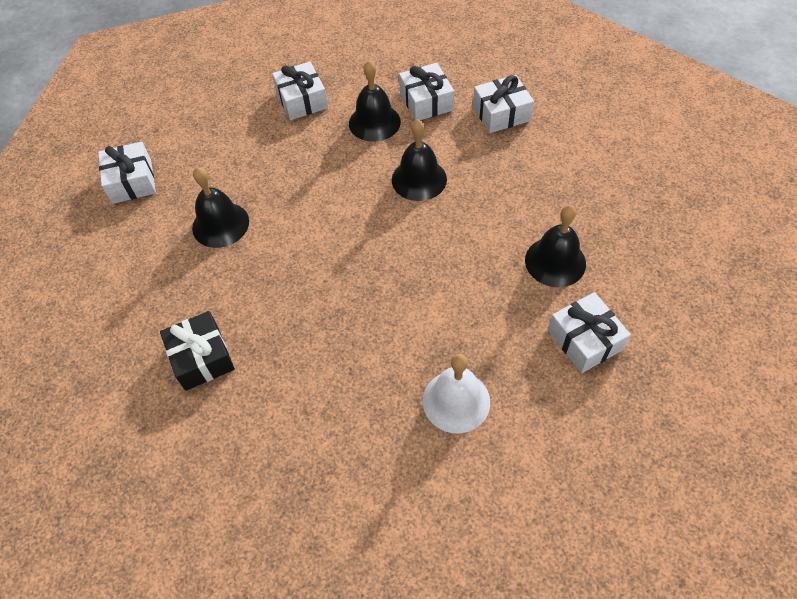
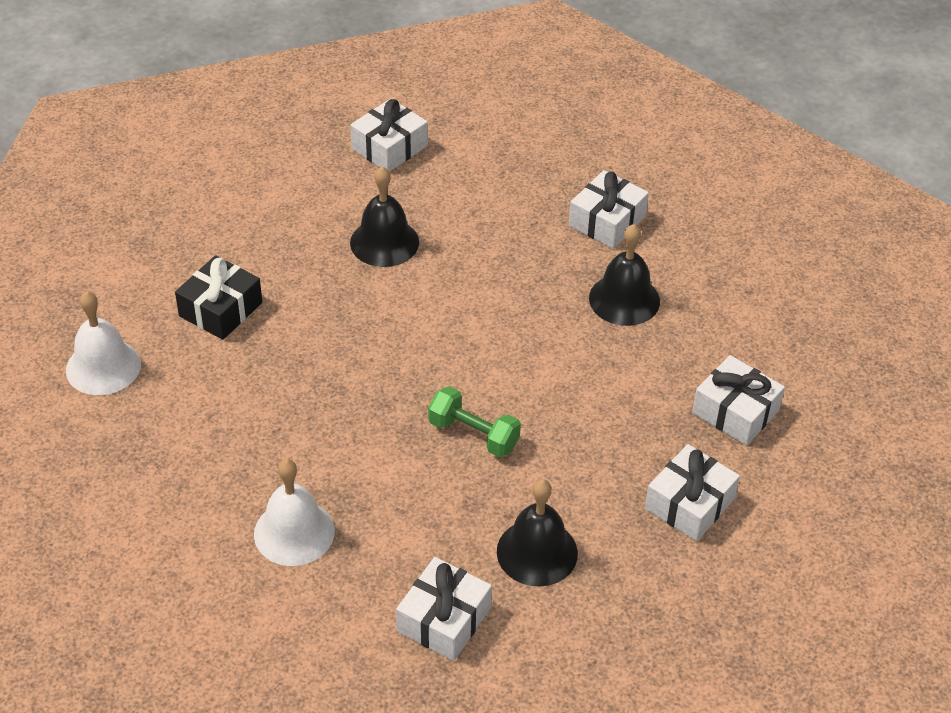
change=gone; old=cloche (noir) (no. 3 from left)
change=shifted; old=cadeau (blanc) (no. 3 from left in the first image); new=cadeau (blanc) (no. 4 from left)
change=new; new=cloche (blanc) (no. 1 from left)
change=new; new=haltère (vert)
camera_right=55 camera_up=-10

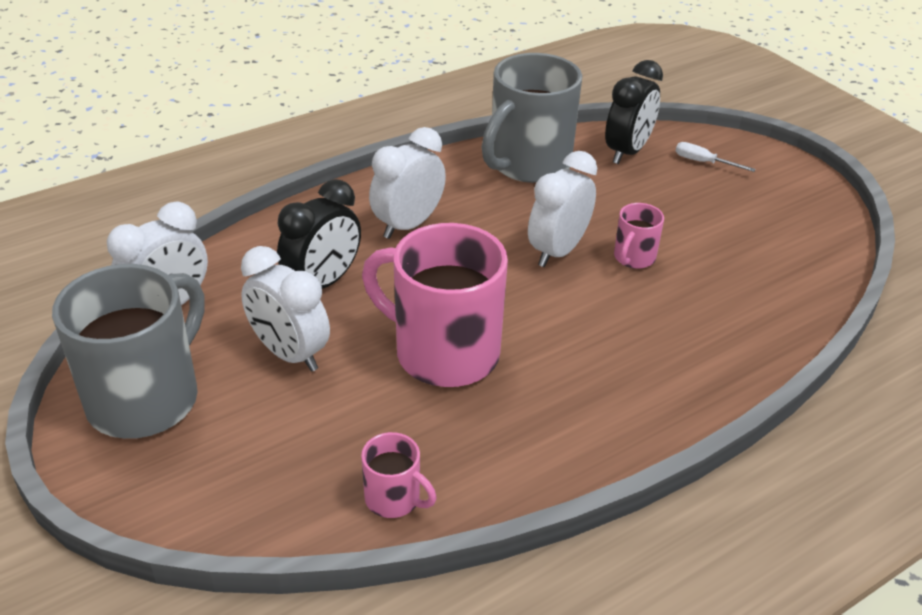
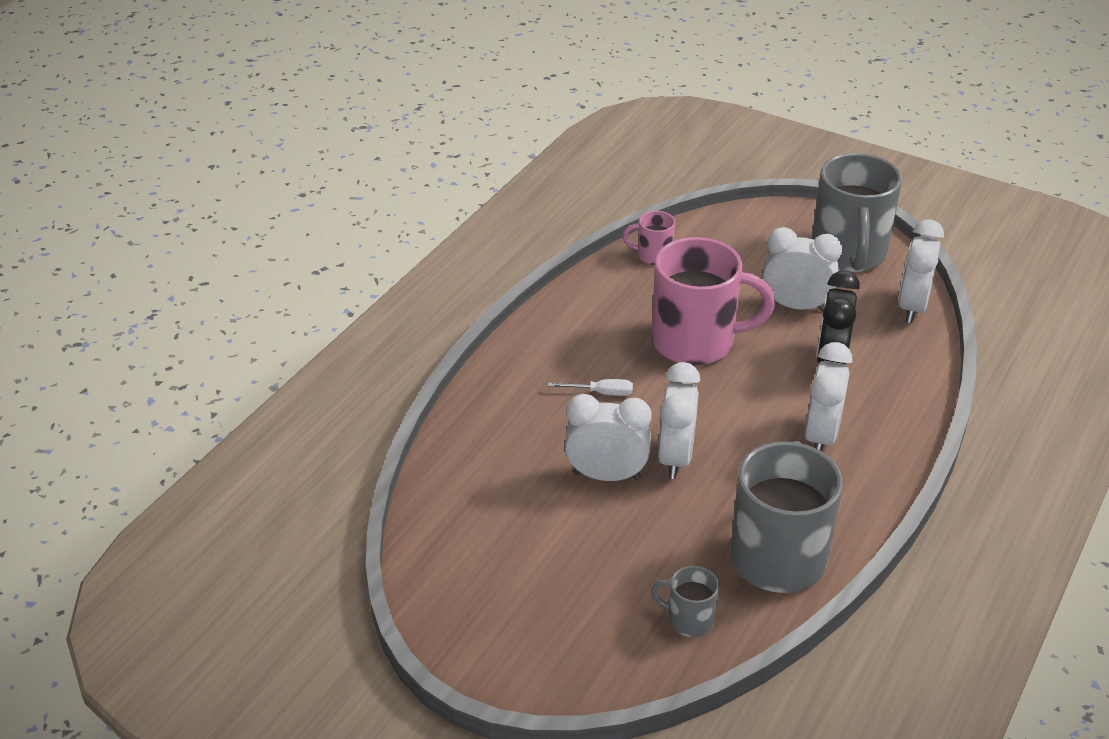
change=swapped; old=réveil (noir) (no. 2 from left); new=tasse (gris) (no. 1 from left)
change=swapped; old=tasse (rose) (no. 3 from left); new=réveil (blanc) (no. 1 from left)
change=shifted; old=tournevis (blanc)
camera_right=155 camera_up=0

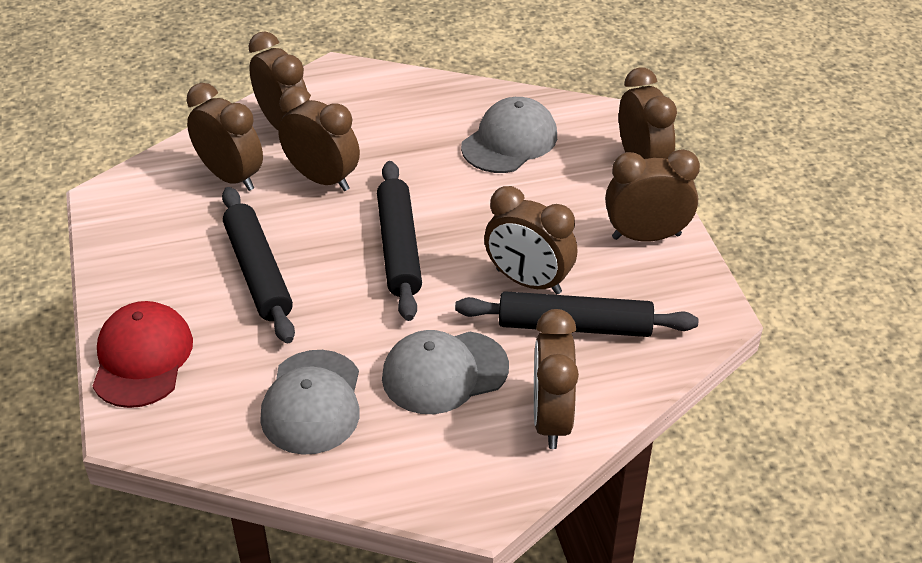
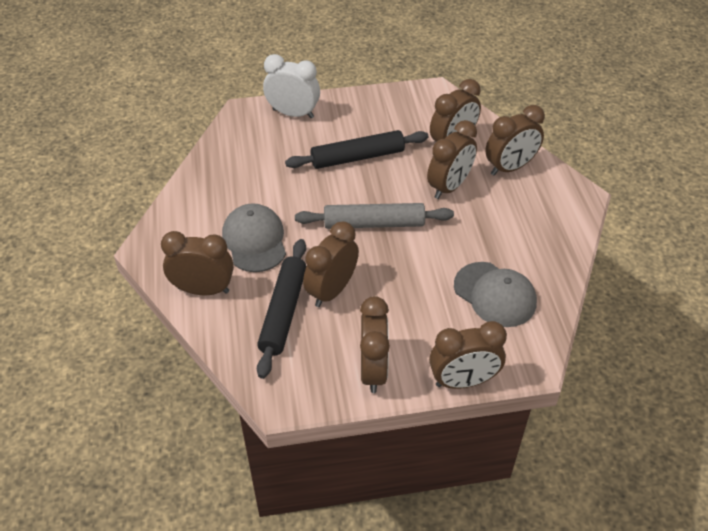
change=swapped; old=casquette (rouge); new=réveil (blanc)
change=gone; old=casquette (gris) (no. 1 from left)
change=repainted; old=rouleau à pâtisserie (noir) (no. 2 from left); new=rouleau à pâtisserie (gris)
camera_right=95 camera_up=5

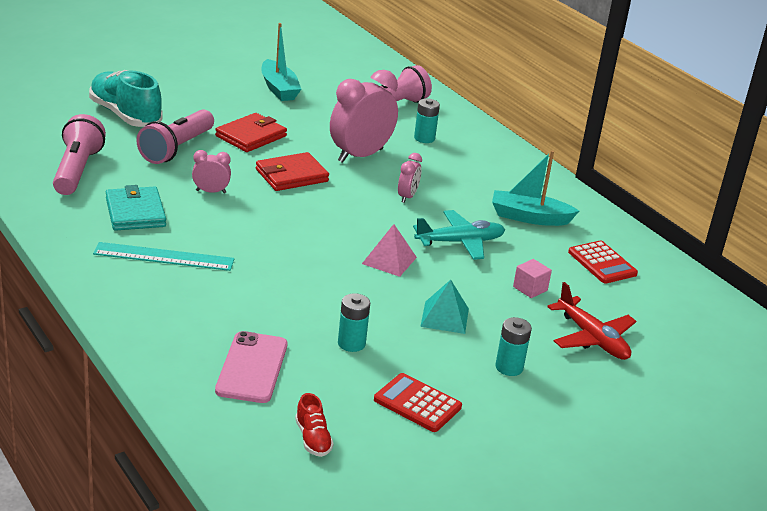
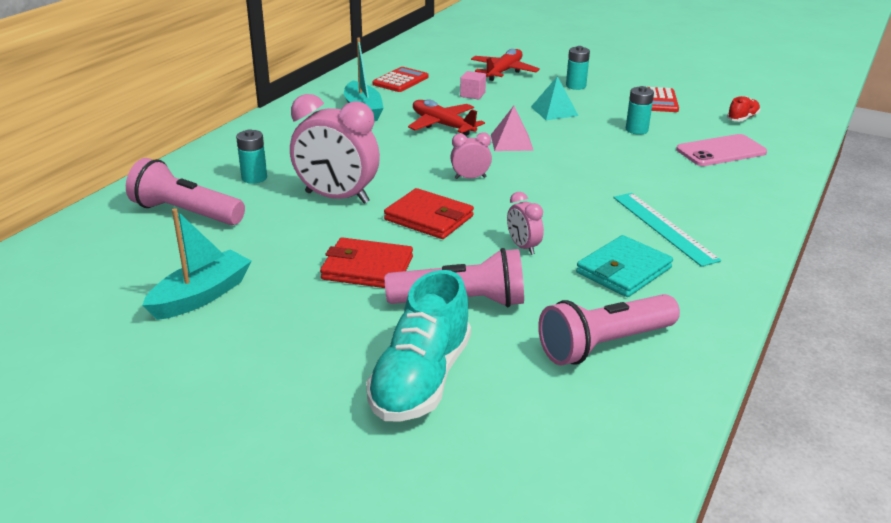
change=shifted; old=réveil (rose) (no. 3 from left in the first image); new=réveil (rose) (no. 2 from left)
change=repainted; old=avion (turquoise); new=avion (rouge) (no. 1 from left)
camera_right=-115 camera_up=0

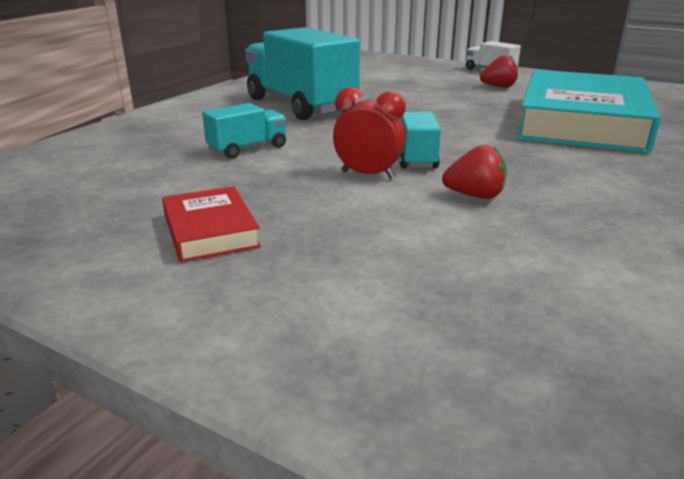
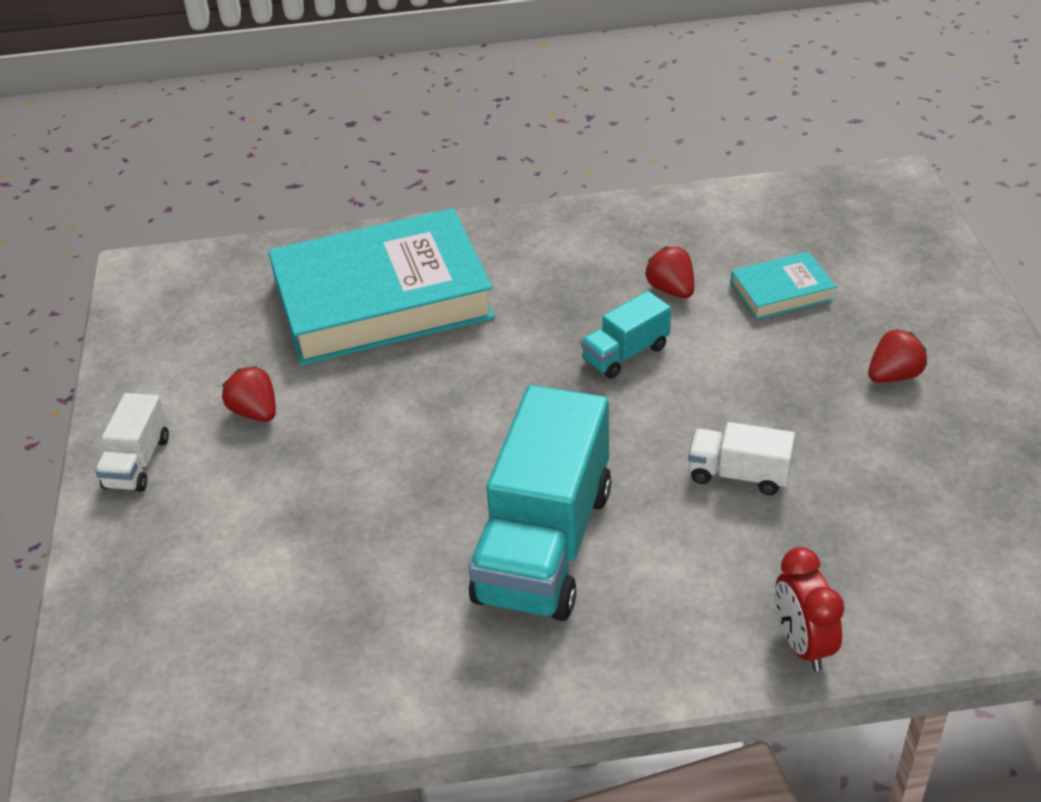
change=swapped; old=livre (rouge); new=fraise (rouge) (no. 3 from left)
change=repainted; old=camion (turquoise) (no. 1 from left); new=camion (blanc) (no. 2 from left)
change=shifted; old=réveil (rouge)
change=new; new=livre (turquoise) (no. 2 from left)
camera_right=-125 camera_up=15

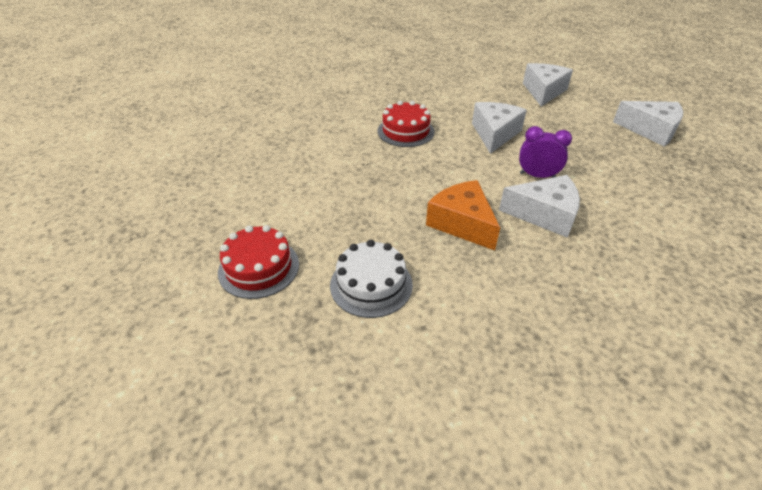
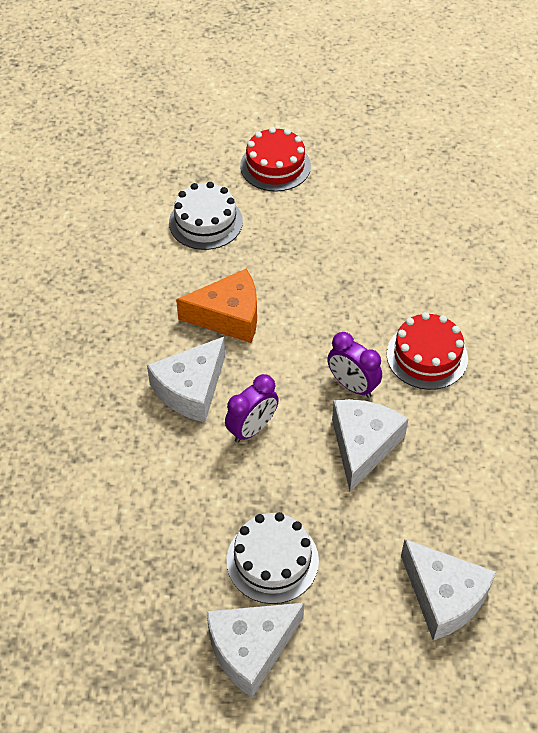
change=rotated; old=fromage (blanc) (no. 1 from left in the first image); degrees=-120
change=new; new=gâteau (blanc) (no. 2 from left)
change=new; new=réveil (violet) (no. 2 from left)
camera_right=120 camera_up=10

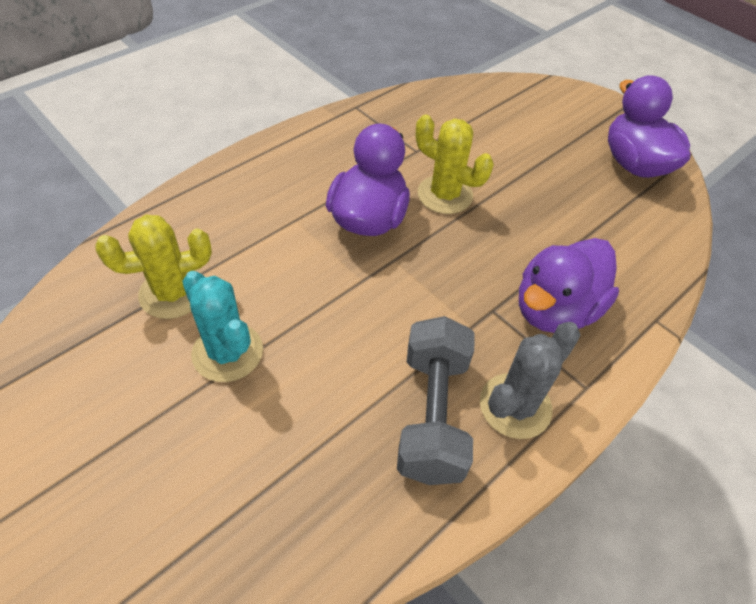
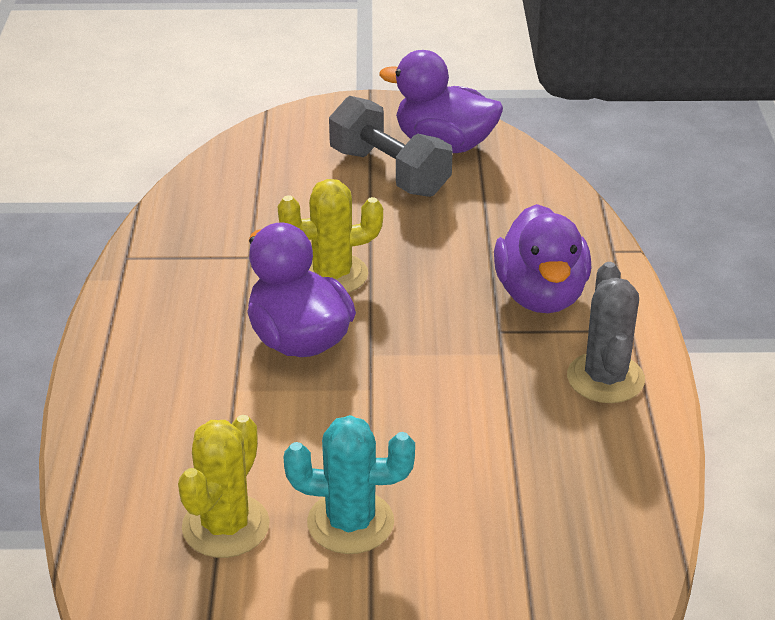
change=shifted; old=haltère (gris)
camera_right=-45 camera_up=-15

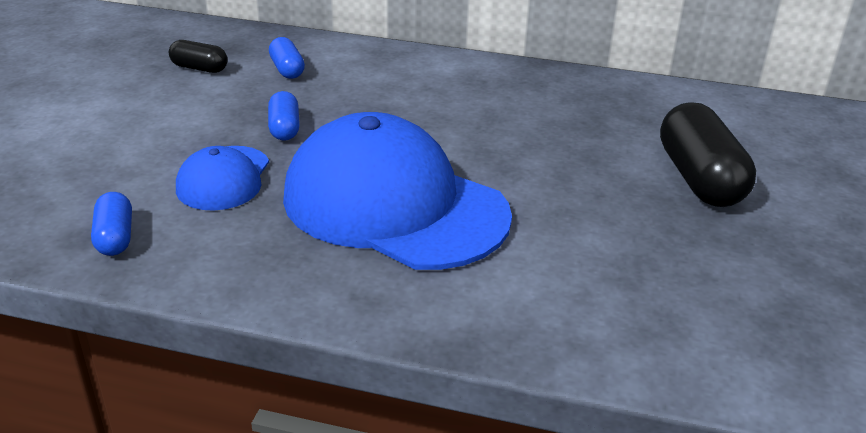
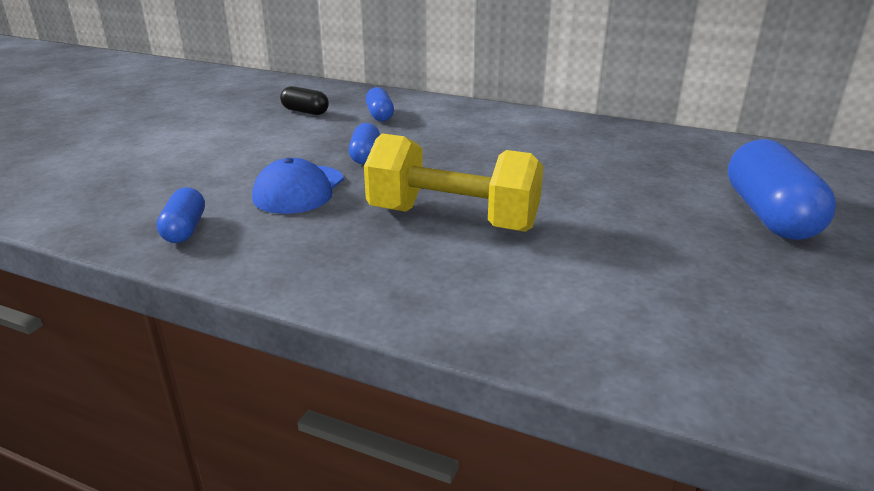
change=swapped; old=casquette (bleu) (no. 2 from left); new=haltère (jaune)
change=repainted; old=gélule (noir) (no. 2 from left); new=gélule (bleu) (no. 4 from left)
camera_right=10 camera_up=-5

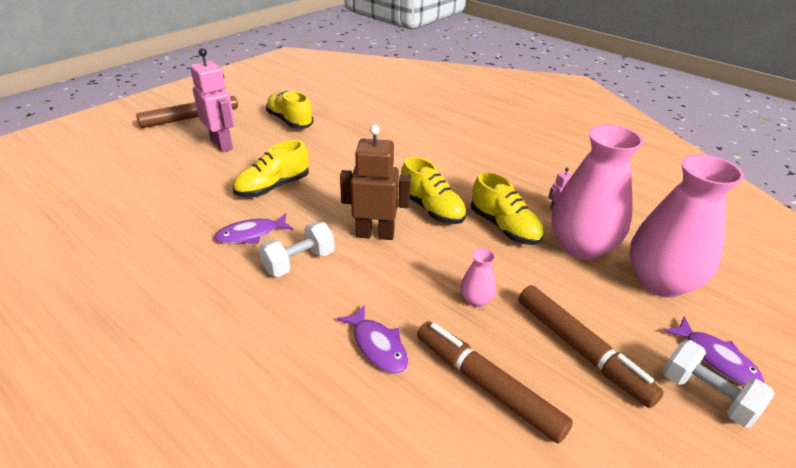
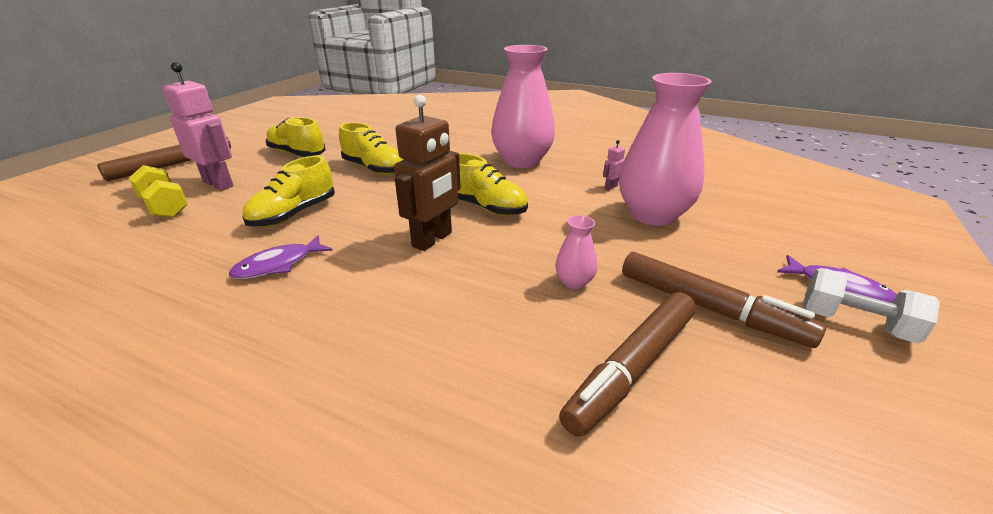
change=gone; old=haltère (blanc) (no. 1 from left)
change=gone; old=poisson (violet) (no. 2 from left)
change=rotated; old=robot (marron); degrees=135
change=rotated; old=feutre (marron) (no. 2 from left); degrees=-75
change=shifted; old=chaussure (jaune) (no. 4 from left in the first image); new=chaussure (jaune) (no. 3 from left)
change=shifted; old=vase (rose) (no. 3 from left in the first image); new=vase (rose) (no. 1 from left)
change=new; new=haltère (jaune)
camera_right=-15 camera_up=-5

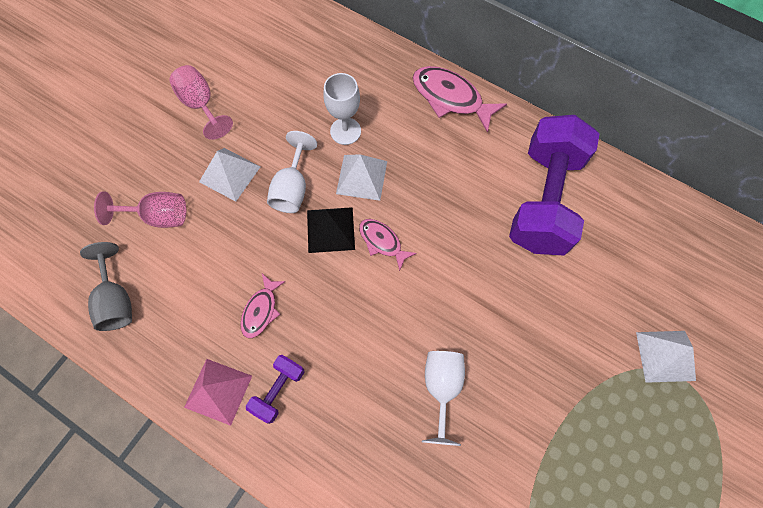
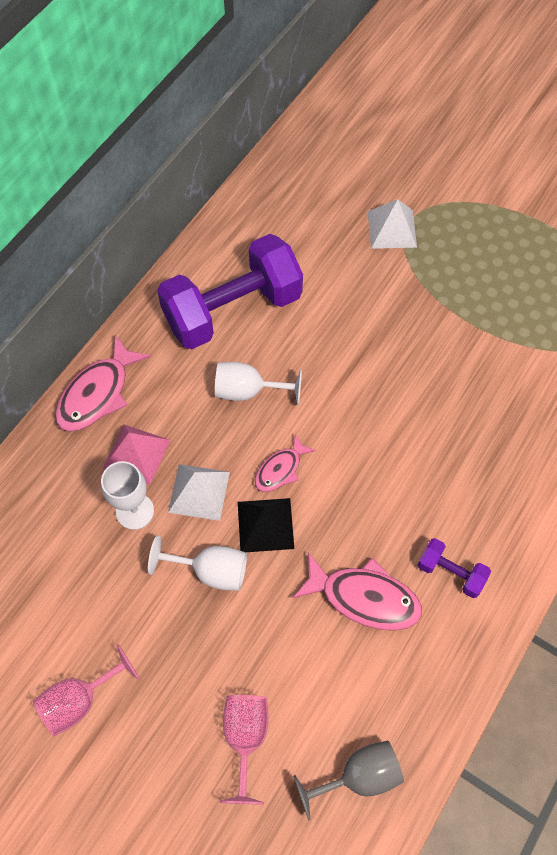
change=shifted; old=pyramide (rose)
change=gone; old=pyramide (blanc) (no. 1 from left)
change=scaled; old=poisson (rose) (no. 1 from left in the first image); factor=1.68
change=shifted; old=verre à pied (blanc) (no. 3 from left)
change=rotated; old=haltère (violet) (no. 2 from left in the first image); degrees=-45
camera_right=-90 camera_up=-5

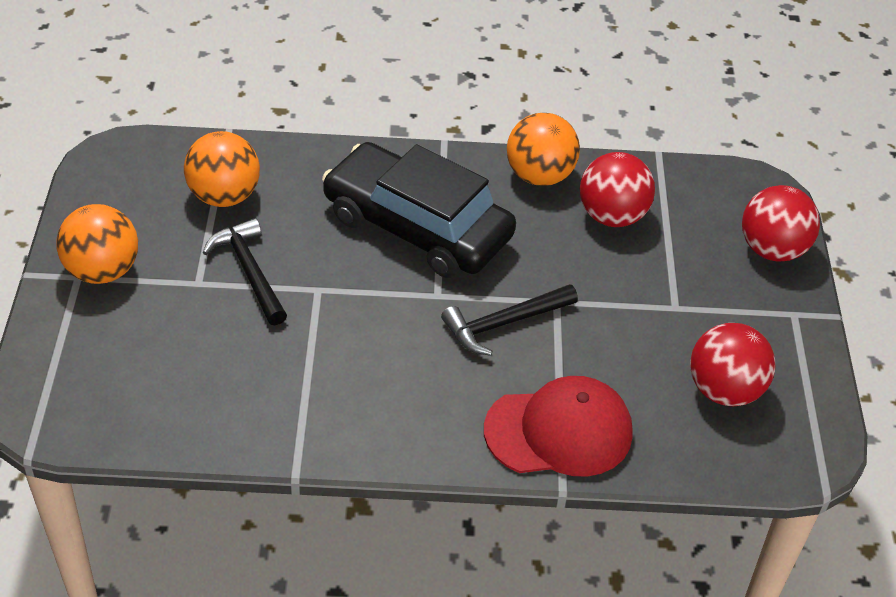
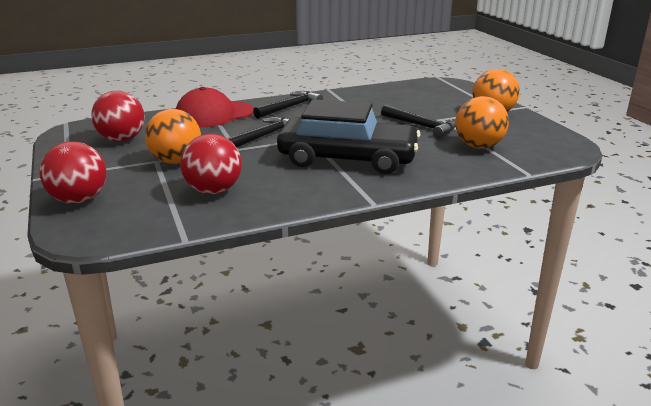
change=shifted; old=balle (orange) (no. 3 from left in the first image); new=balle (orange) (no. 1 from left)
change=new; new=marteau (noir) (no. 2 from left)
camera_right=160 camera_up=-20

